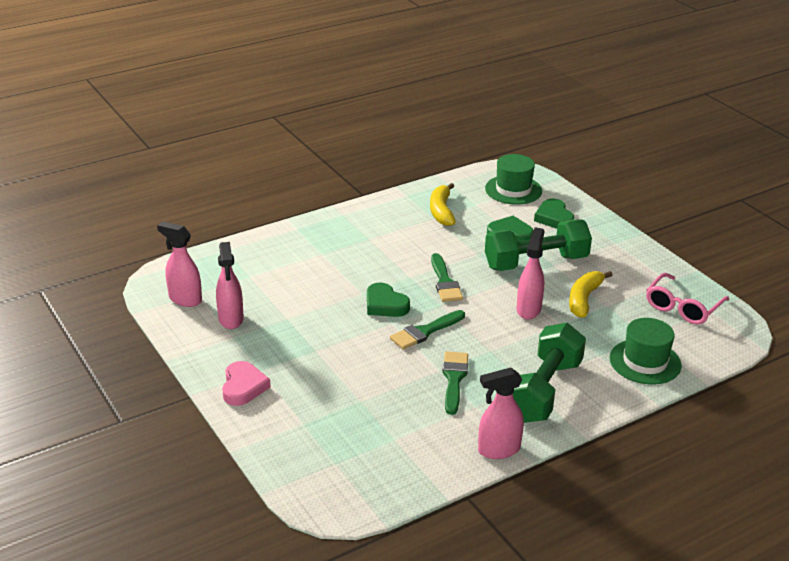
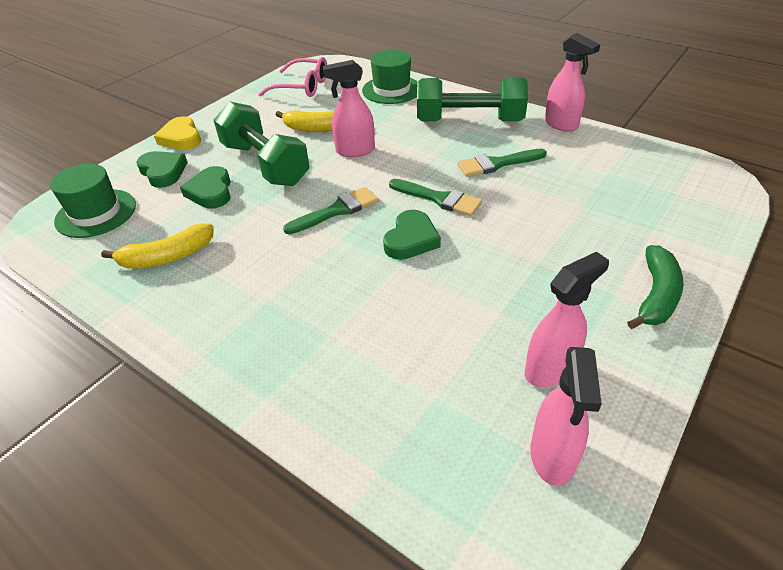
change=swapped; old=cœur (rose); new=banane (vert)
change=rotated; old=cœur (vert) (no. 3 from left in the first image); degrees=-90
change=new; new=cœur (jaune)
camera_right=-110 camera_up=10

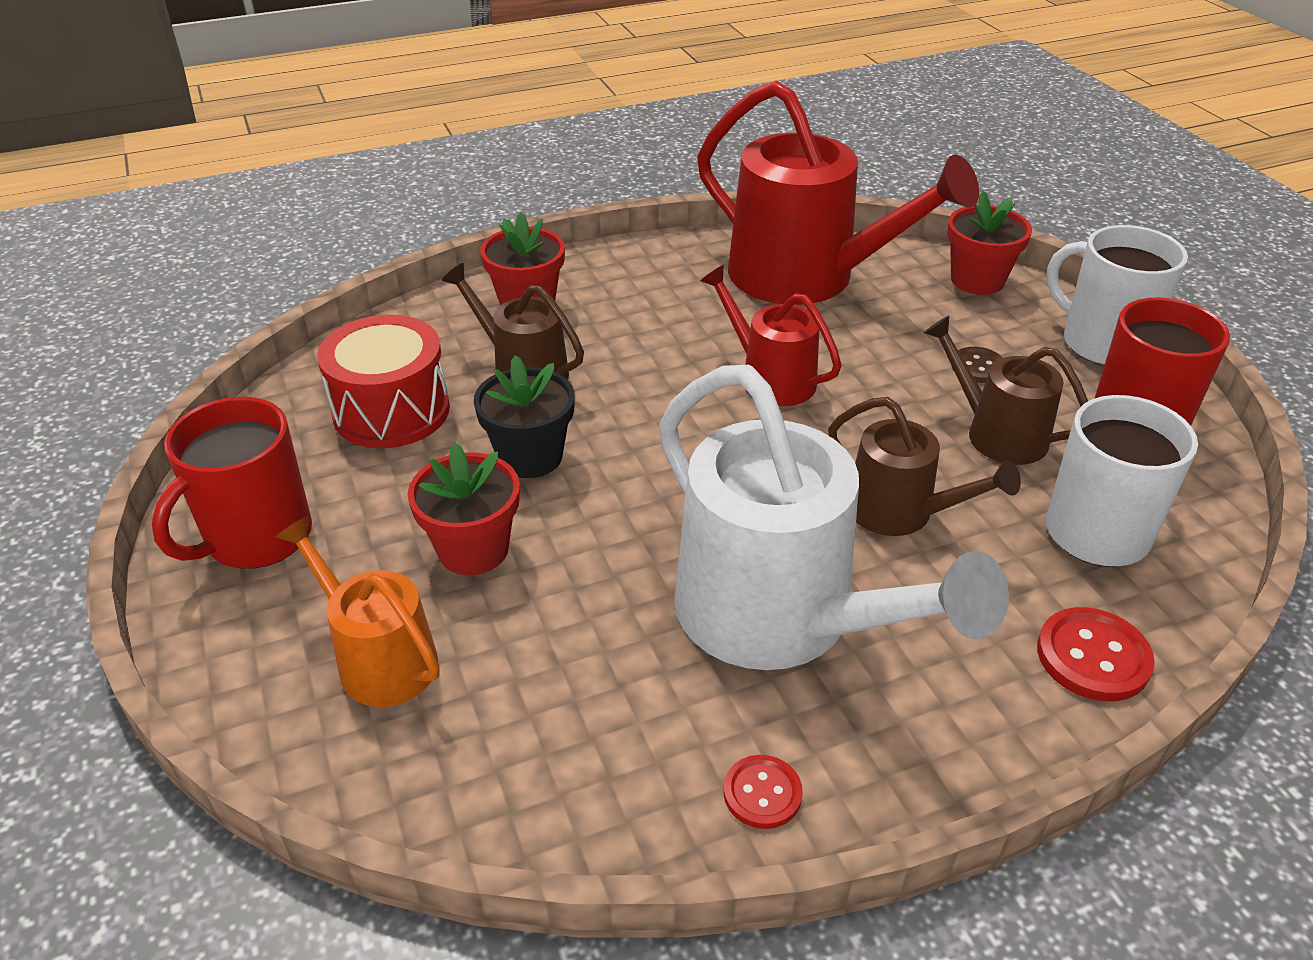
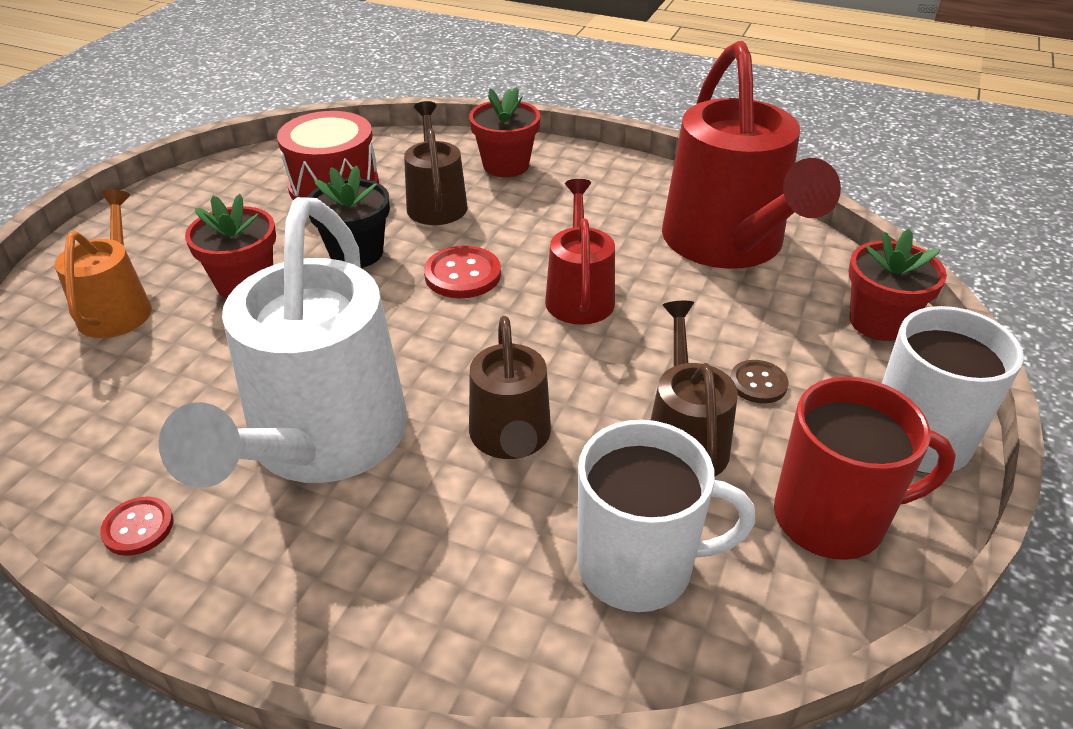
change=gone; old=tasse (rouge) (no. 1 from left)
change=shifted; old=bouton (rouge) (no. 2 from left)
camera_right=45 camera_up=0

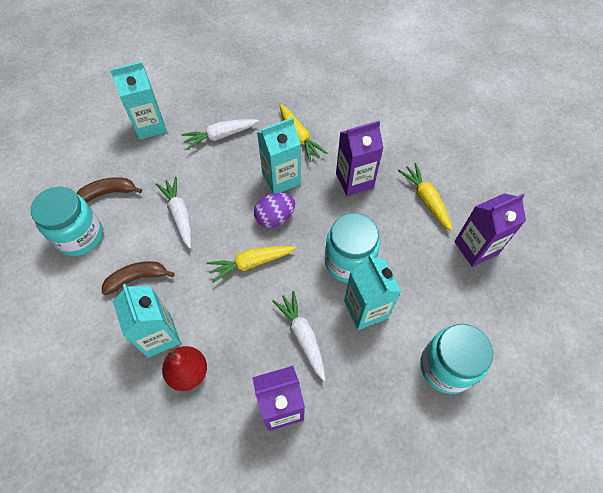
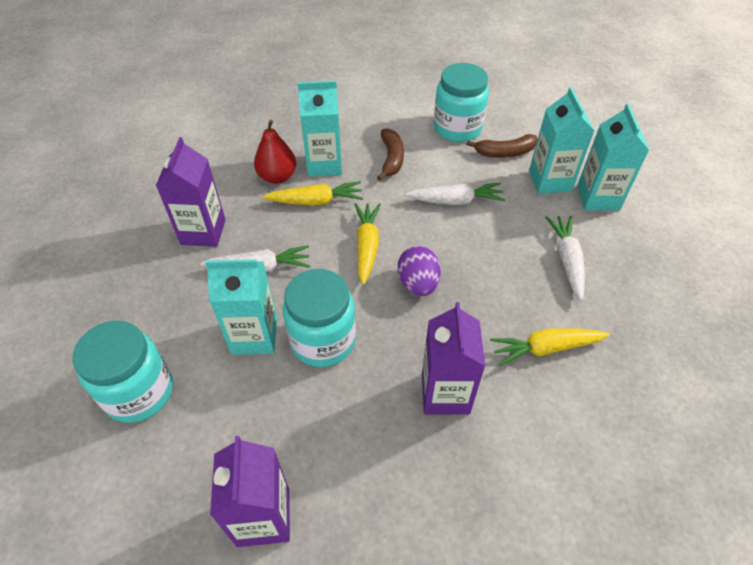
change=rotated; old=banane (marron) (no. 1 from left in the first image); degrees=75
change=shifted; old=brique de lait (turquoise) (no. 3 from left)
change=shifted; old=carotte (jaune) (no. 3 from left in the first image); new=carotte (jaune) (no. 1 from left)
camera_right=110 camera_up=-10

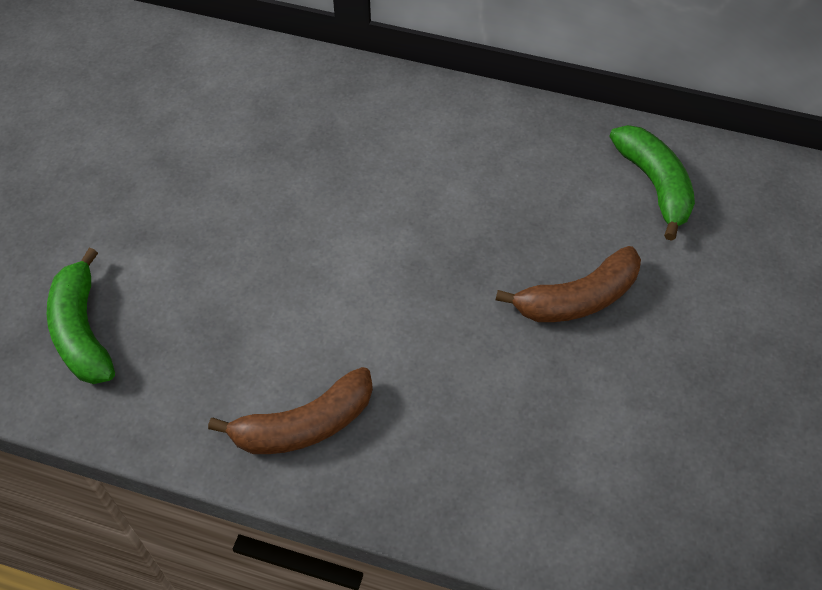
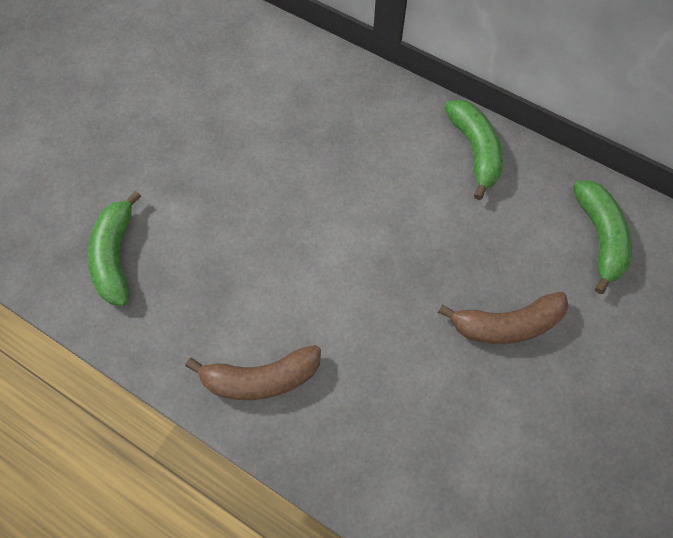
change=new; new=banane (vert) (no. 2 from left)
camera_right=15 camera_up=10

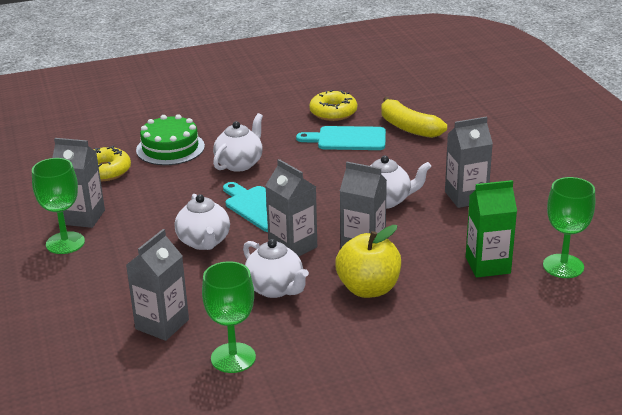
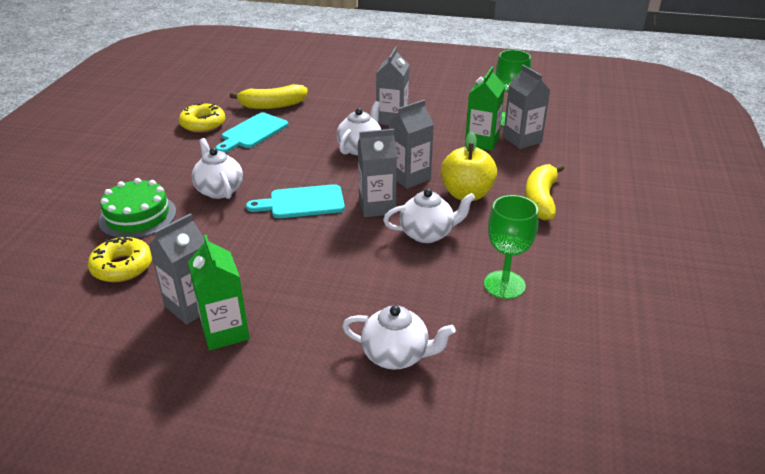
change=swapped; old=verre à pied (vert) (no. 1 from left); new=brique de lait (vert) (no. 1 from left)
change=shifted; old=brique de lait (gris) (no. 2 from left in the first image); new=brique de lait (gris) (no. 5 from left)
change=shifted; old=théière (blanc) (no. 1 from left in the first image); new=théière (blanc) (no. 3 from left)
change=new; new=banane (jaune) (no. 2 from left)
camera_right=-60 camera_up=5

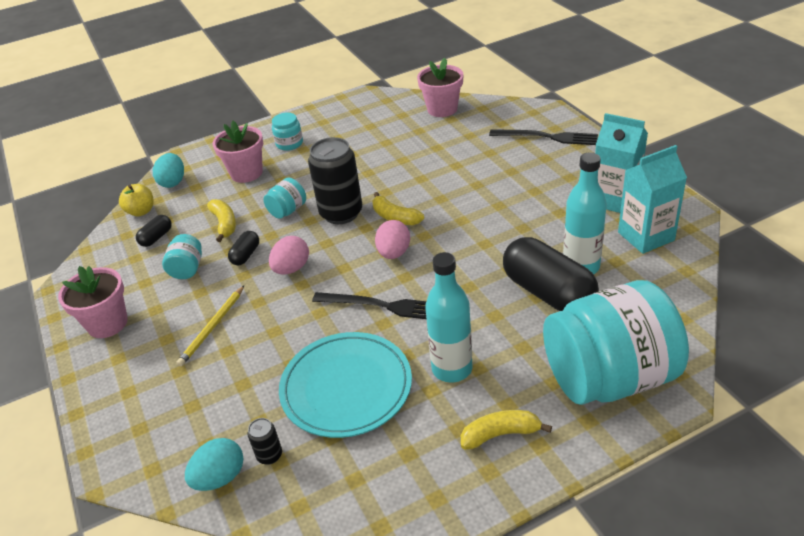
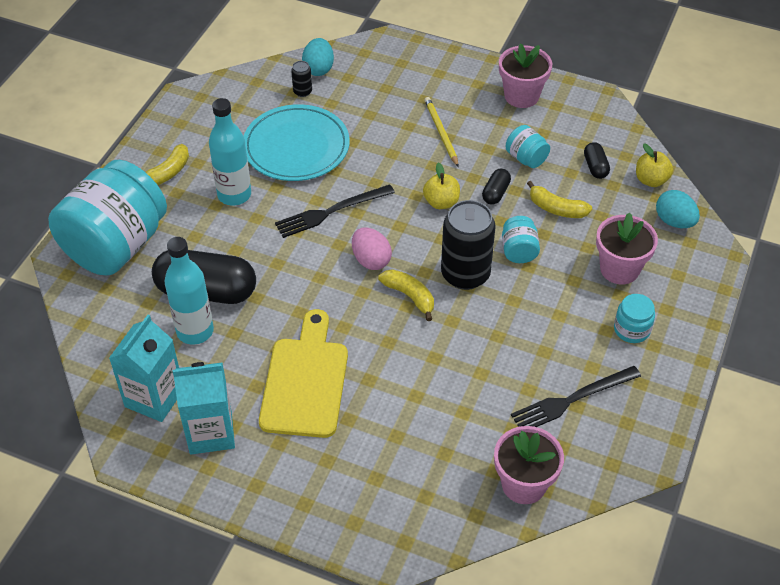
change=rotated; old=gélule (noir) (no. 2 from left); degrees=45
change=swapped; old=œuf (rose) (no. 1 from left); new=pomme (jaune) (no. 1 from left)
change=rotated; old=banane (jaune) (no. 2 from left); degrees=45
change=shifted; old=fourchette (noir) (no. 2 from left)
change=new; new=planche à découper (jaune)
camera_right=135 camera_up=10

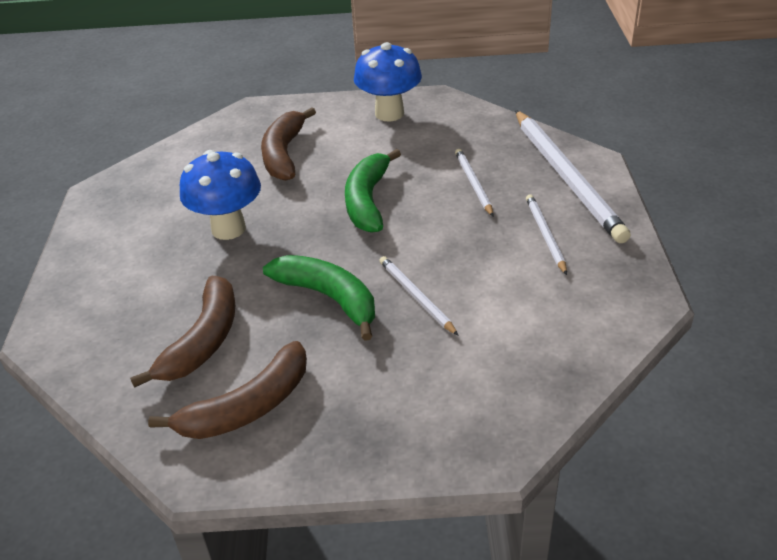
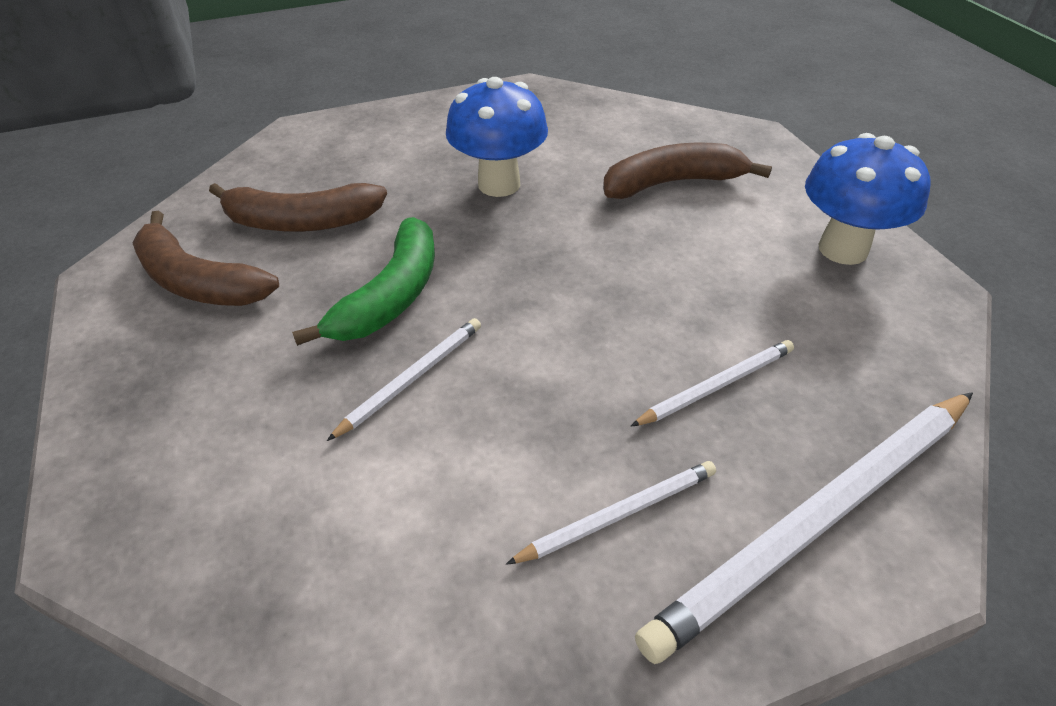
change=gone; old=banane (vert) (no. 2 from left)
camera_right=70 camera_up=5

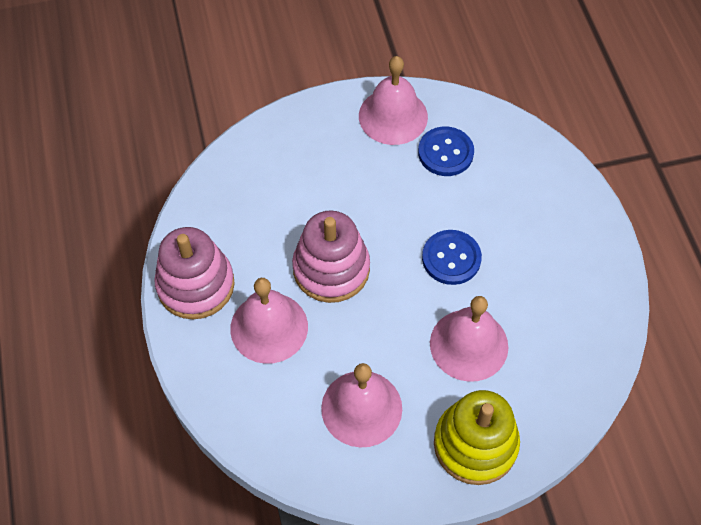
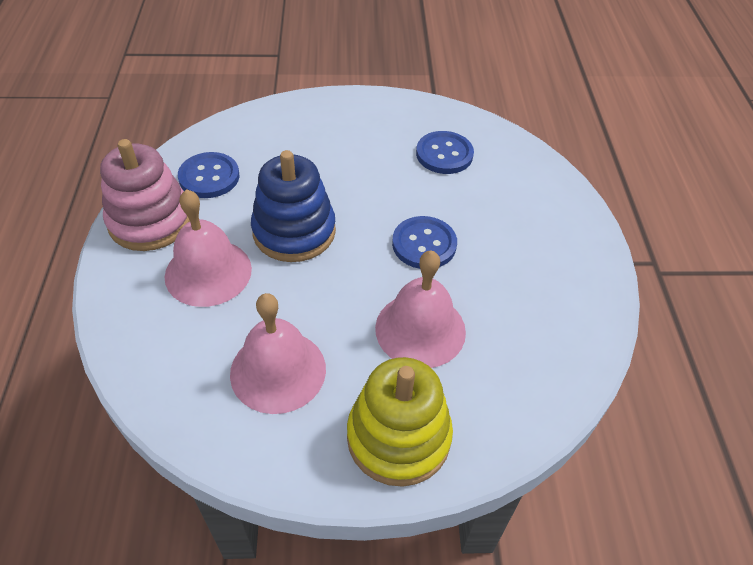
change=repainted; old=jouet à empiler (rose) (no. 2 from left); new=jouet à empiler (bleu)
change=gone; old=cloche (rose) (no. 3 from left)
change=new; new=bouton (bleu) (no. 1 from left)
camera_right=10 camera_up=-10

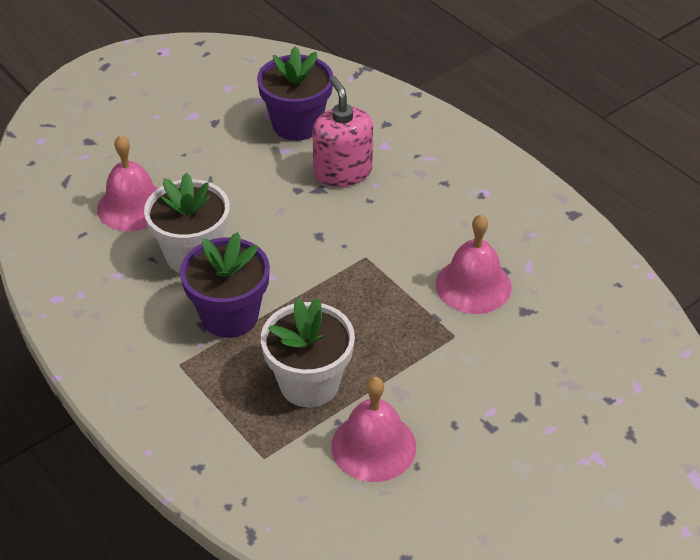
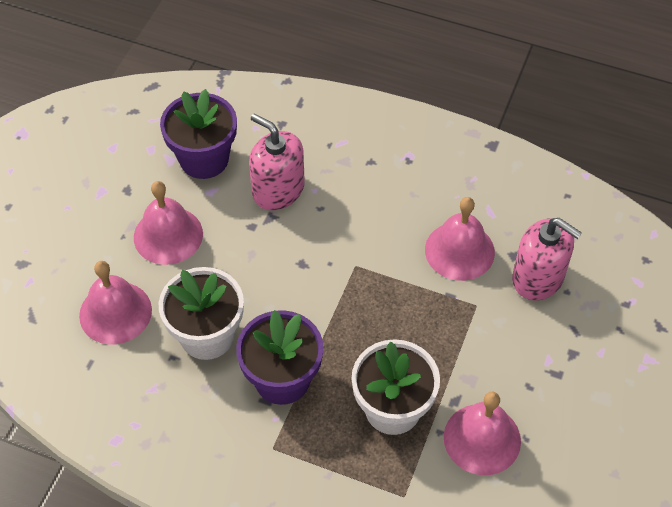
change=new; new=cloche (rose) (no. 2 from left)
change=new; new=distributeur de savon (rose) (no. 2 from left)
camera_right=-30 camera_up=10

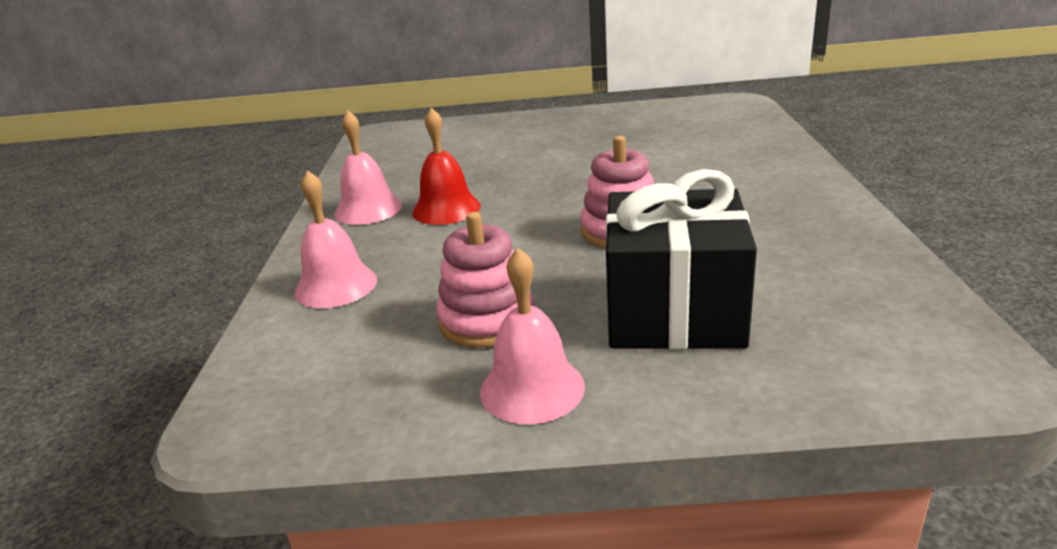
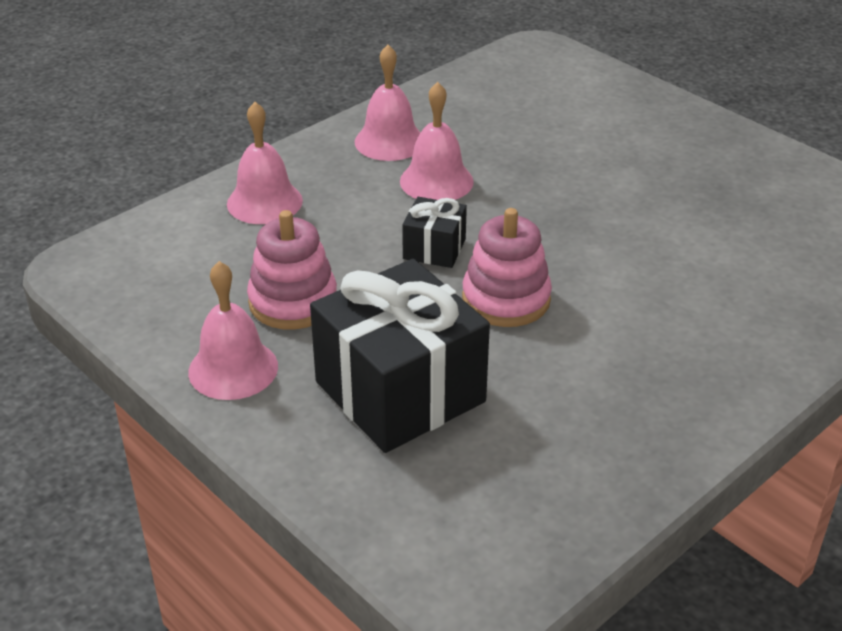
change=repainted; old=cloche (rouge); new=cloche (rose) (no. 4 from left)
change=new; new=cadeau (noir) (no. 2 from left)
camera_right=45 camera_up=10

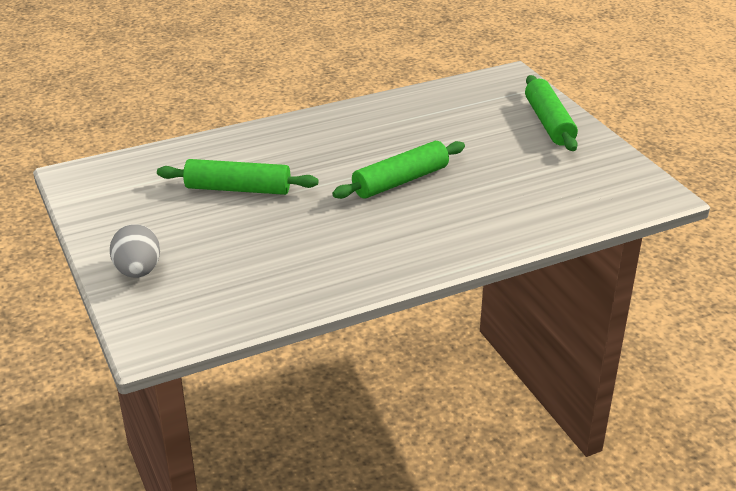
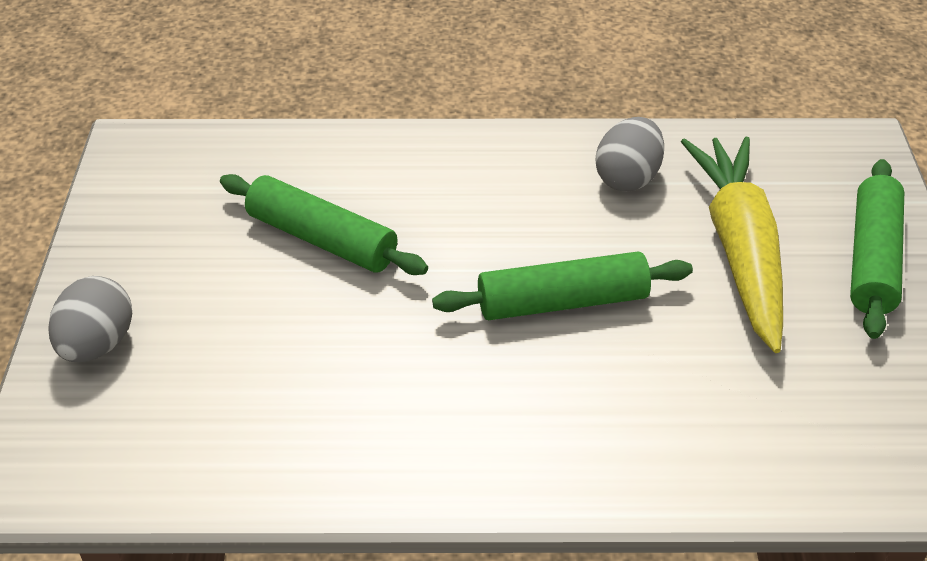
change=new; new=œuf (gris) (no. 2 from left)
change=new; new=carotte (jaune)
camera_right=25 camera_up=10

